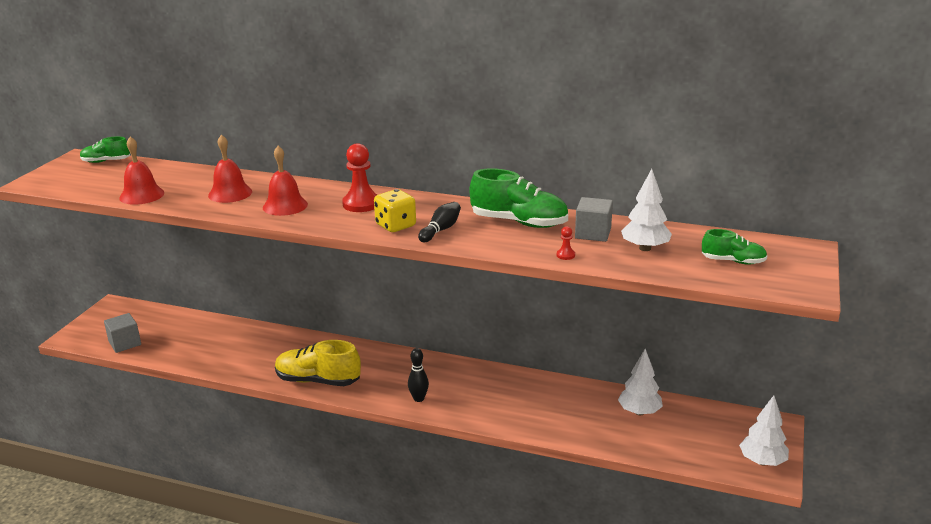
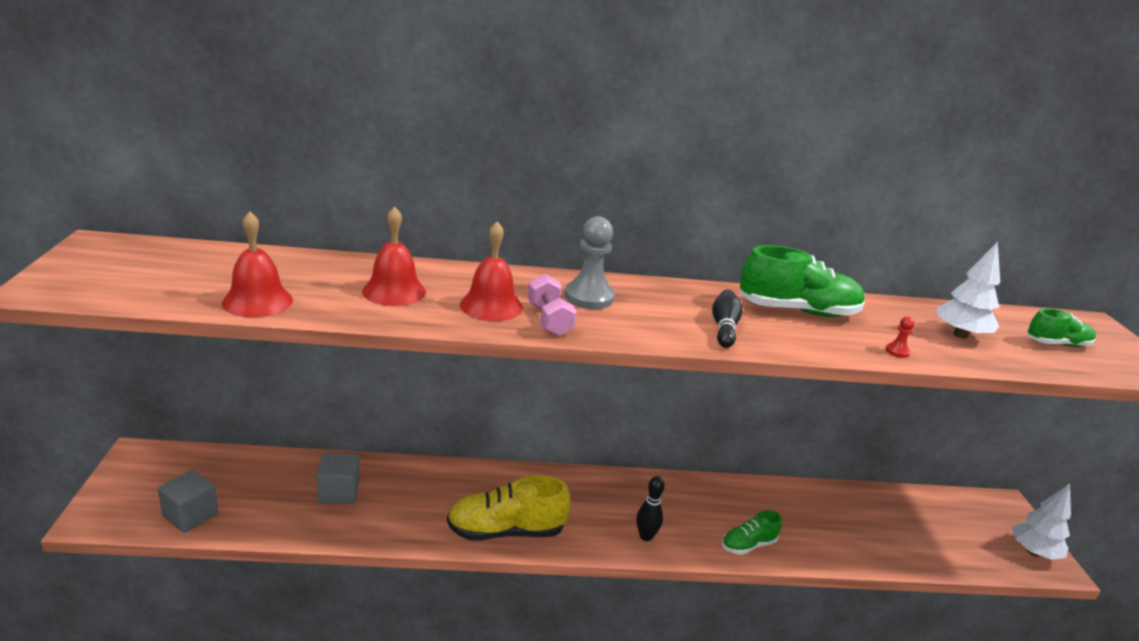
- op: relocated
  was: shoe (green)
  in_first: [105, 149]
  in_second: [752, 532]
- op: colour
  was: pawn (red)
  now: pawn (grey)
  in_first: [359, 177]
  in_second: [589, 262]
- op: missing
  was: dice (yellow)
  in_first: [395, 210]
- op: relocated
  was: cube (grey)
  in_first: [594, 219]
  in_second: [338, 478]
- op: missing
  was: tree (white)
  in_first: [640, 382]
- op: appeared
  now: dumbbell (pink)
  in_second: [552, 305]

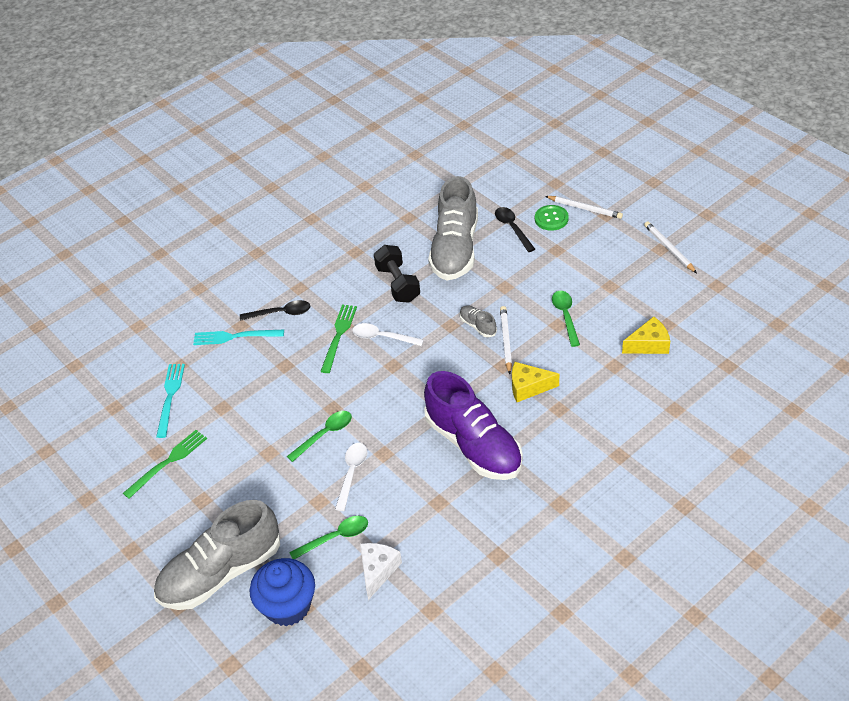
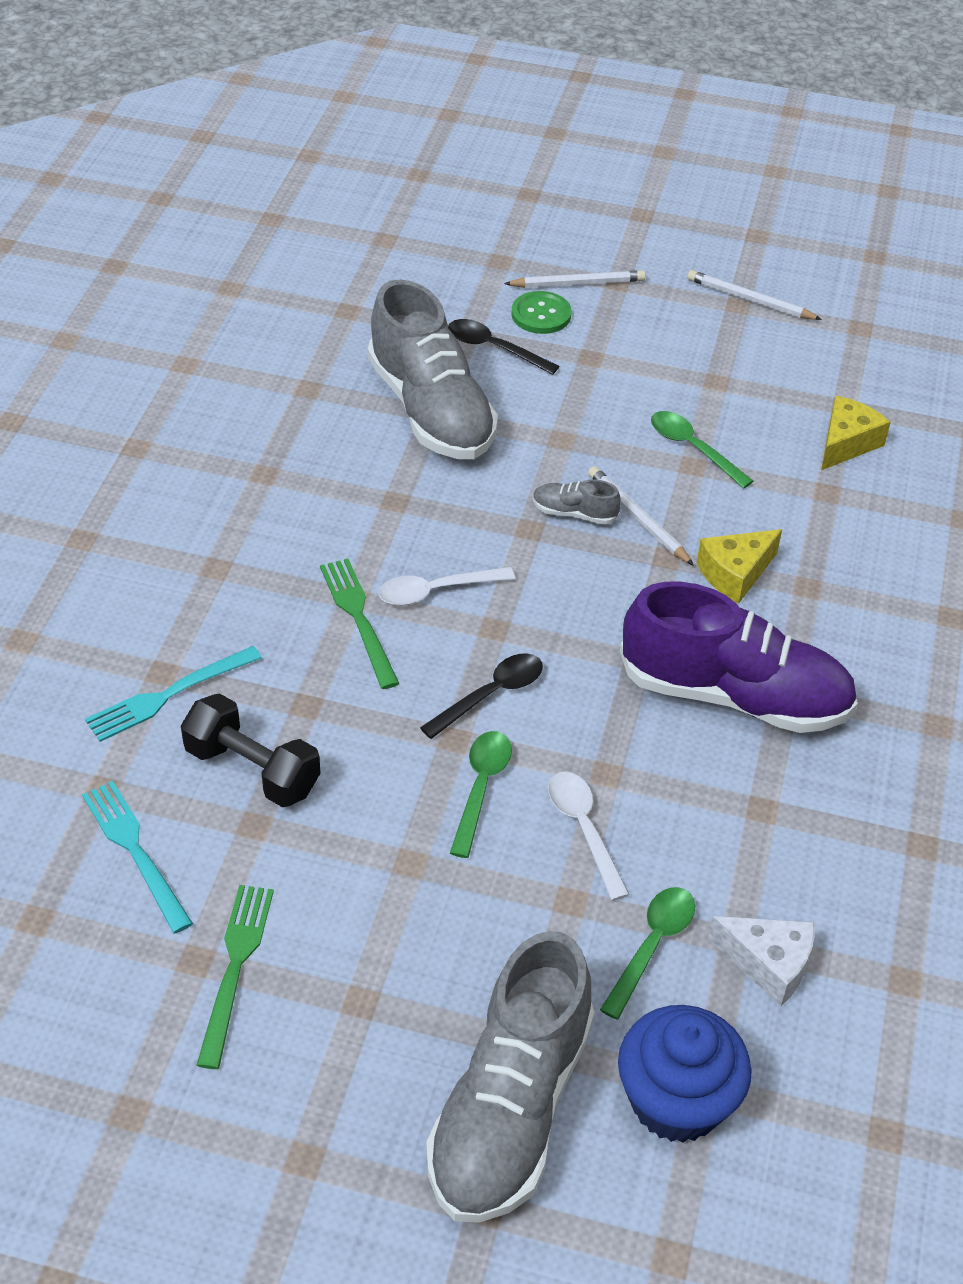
- op: relocated
  was: dumbbell (black)
  in_first: [397, 274]
  in_second: [250, 750]
- op: relocated
  was: spoon (black)
  in_first: [275, 310]
  in_second: [481, 696]
- op: spun
  was: cheese (white)
  in_first: [381, 571]
  in_second: [761, 961]
  clockwise: 135

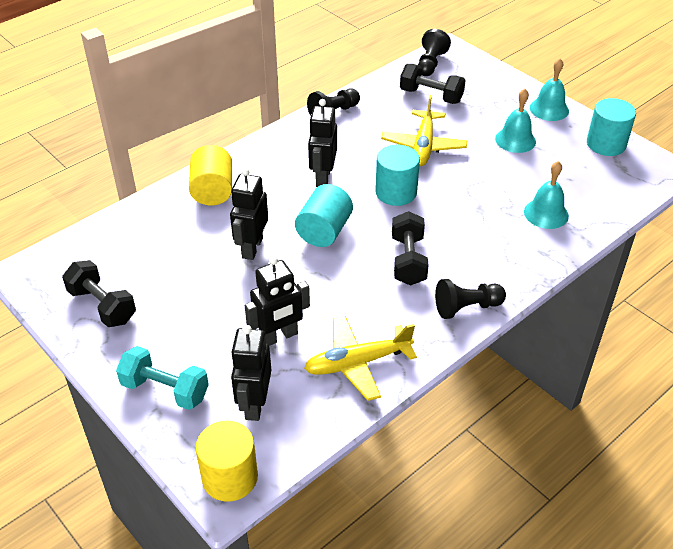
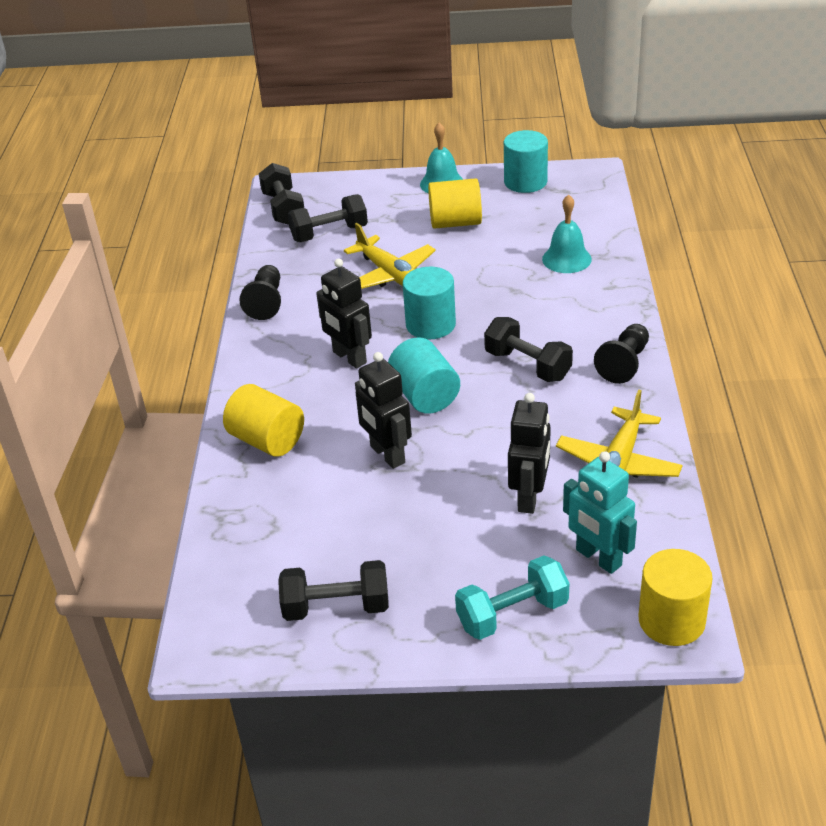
- op: exchanged
  was: pawn (black)
  now: dumbbell (black)
  in_first: [434, 52]
  in_second: [281, 194]
- op: exchanged
  was: bell (turquoise)
  now: cylinder (yellow)
  in_first: [515, 121]
  in_second: [455, 203]
- op: colour
  was: robot (black)
  now: robot (turquoise)
  in_first: [251, 373]
  in_second: [600, 512]

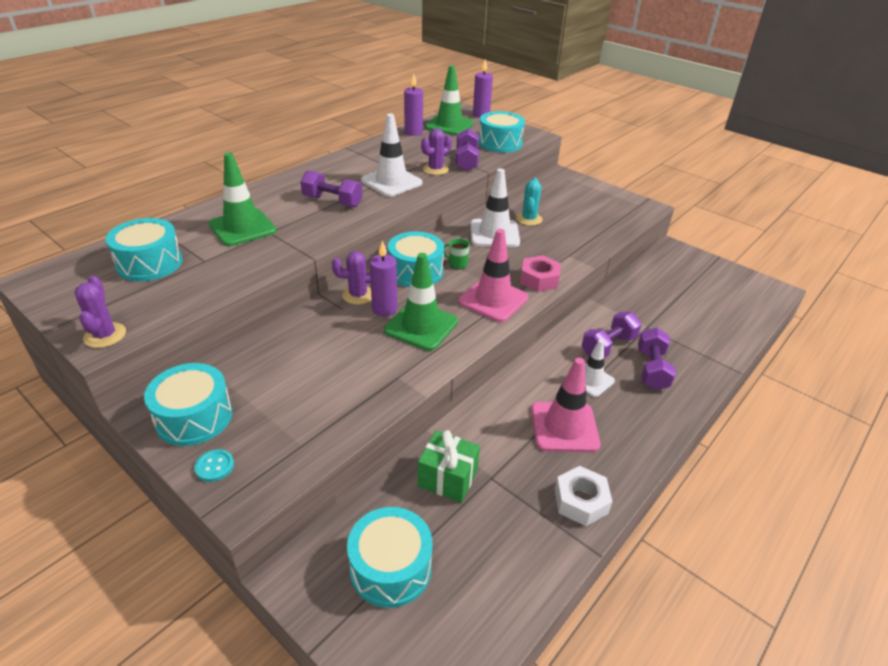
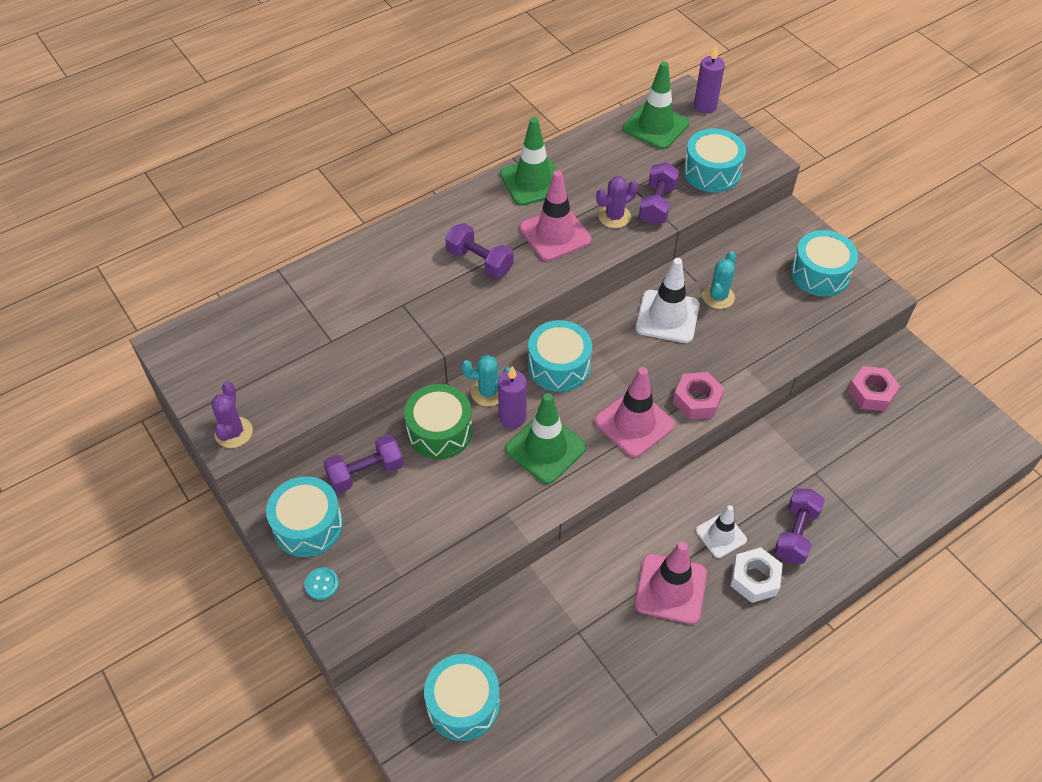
- op: missing
  was: candle (purple)
  in_first: [413, 105]
- op: colour
  was: traffic cone (white)
  now: traffic cone (pink)
  in_first: [391, 155]
  in_second: [555, 215]
- op: relocated
  was: traffic cone (green)
  in_first: [243, 199]
  in_second: [533, 161]
- op: relocated
  was: drum (turquoise)
  in_first: [144, 249]
  in_second: [824, 263]
- op: missing
  was: mug (green)
  in_first: [457, 253]
- op: colour
  was: cactus (purple)
  now: cactus (turquoise)
  in_first: [352, 278]
  in_second: [485, 380]
- op: relocated
  was: dumbbell (purple)
  in_first: [612, 335]
  in_second: [363, 463]
- op: missing
  was: gift (green)
  in_first: [449, 466]
- op: relocated
  was: nut (white)
  in_first: [584, 496]
  in_second: [756, 575]
- op: appeared
  now: nut (pink)
  in_second: [874, 388]
- op: appeared
  now: drum (green)
  in_second: [438, 421]

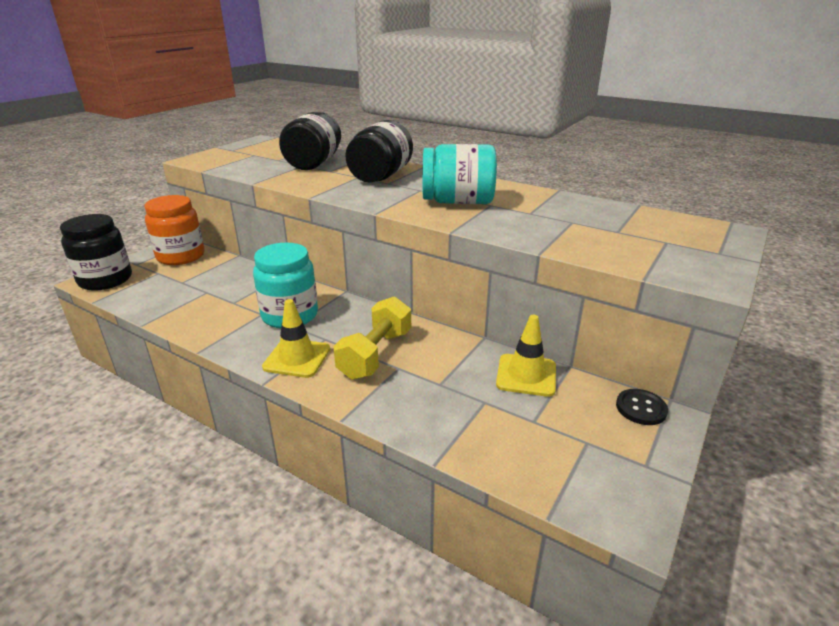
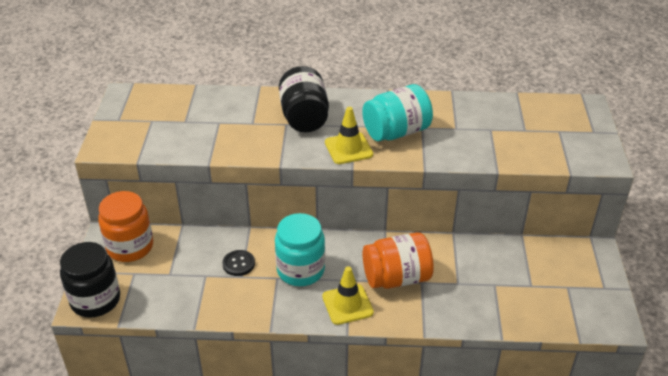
- op: missing
  was: jar (black)
  in_first: [310, 141]
- op: exchanged
  was: dumbbell (yellow)
  now: jar (orange)
  in_first: [372, 338]
  in_second: [398, 260]
- op: relocated
  was: traffic cone (yellow)
  in_first: [526, 356]
  in_second: [349, 135]
- op: relocated
  was: button (black)
  in_first: [642, 407]
  in_second: [239, 263]

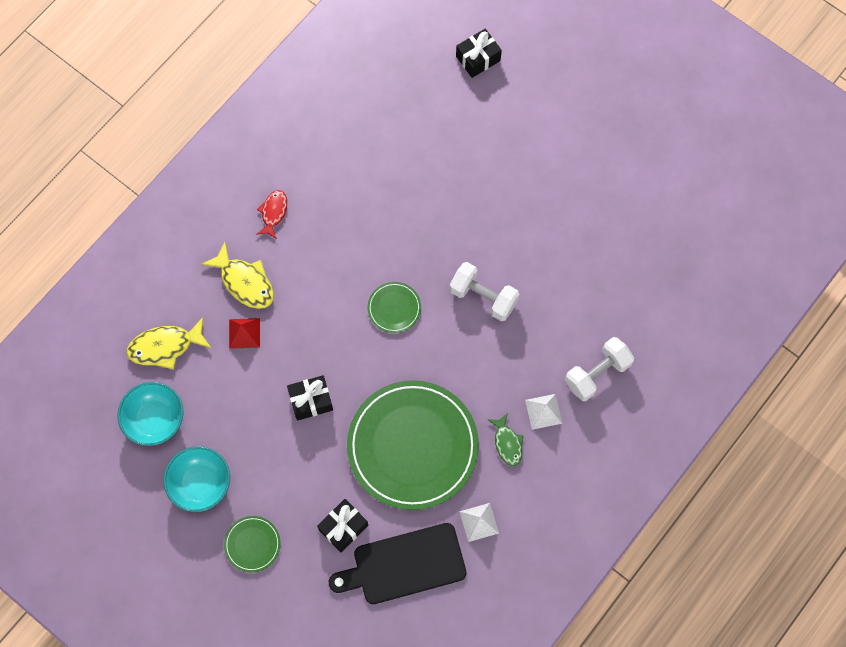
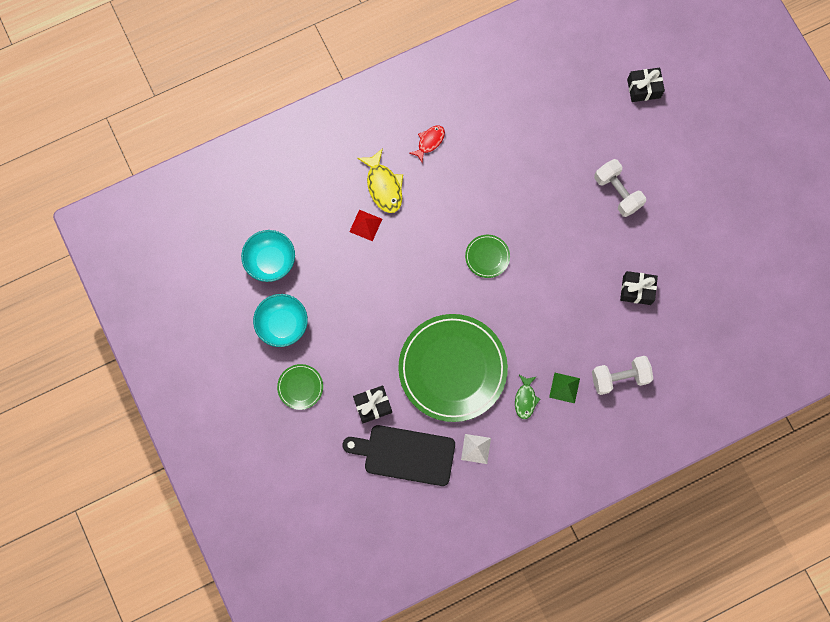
- op: relocated
  was: dumbbell (white)
  in_first: [484, 291]
  in_second: [620, 188]
- op: missing
  was: fish (yellow)
  in_first: [169, 343]
- op: relocated
  was: gift (black)
  in_first: [310, 398]
  in_second: [639, 288]
- op: colour
  was: pyramid (white)
  now: pyramid (green)
  in_first: [544, 412]
  in_second: [564, 388]

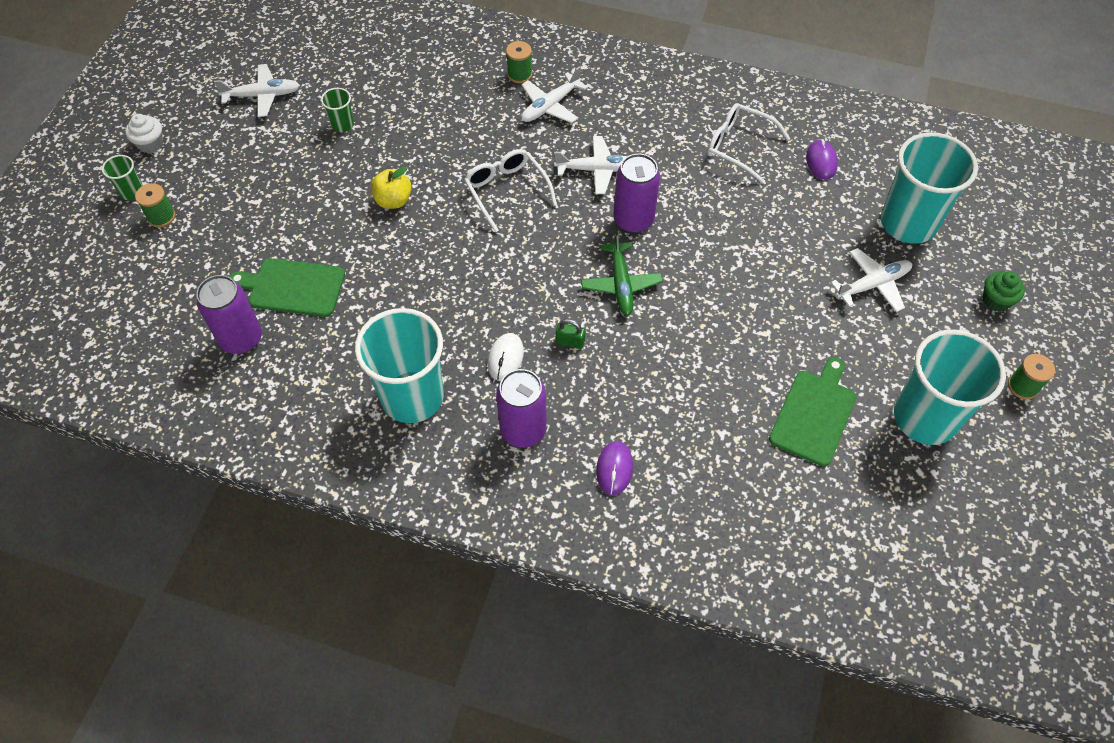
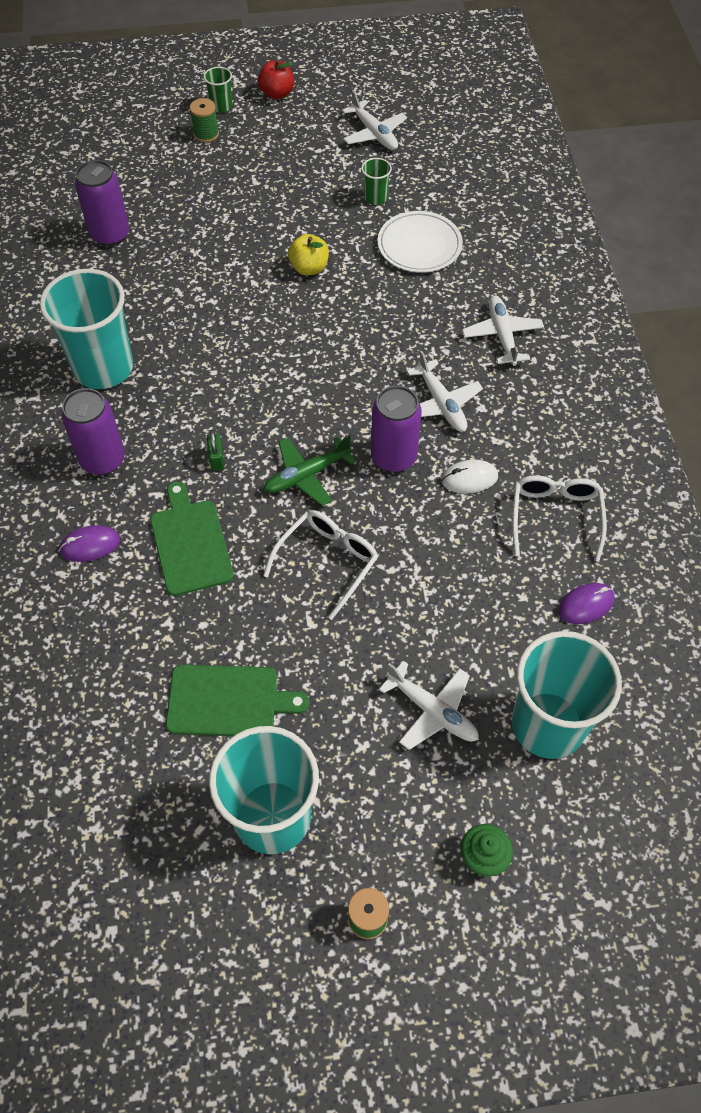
- op: missing
  was: spool (green)
  in_first: [519, 62]
- op: spun
  was: plane (white)
  in_first: [554, 94]
  in_second: [503, 331]
  clockwise: 60
- op: exchanged
  was: cupcake (white)
  now: apple (red)
  in_first: [144, 133]
  in_second: [276, 79]
- op: relocated
  was: glasses (white)
  in_first: [510, 191]
  in_second: [320, 565]
- op: relocated
  was: cutting board (green)
  in_first: [287, 287]
  in_second: [192, 538]
- op: relocated
  was: mouse (white)
  in_first: [506, 357]
  in_second: [469, 477]
- op: appeared
  now: plate (white)
  in_second: [420, 242]

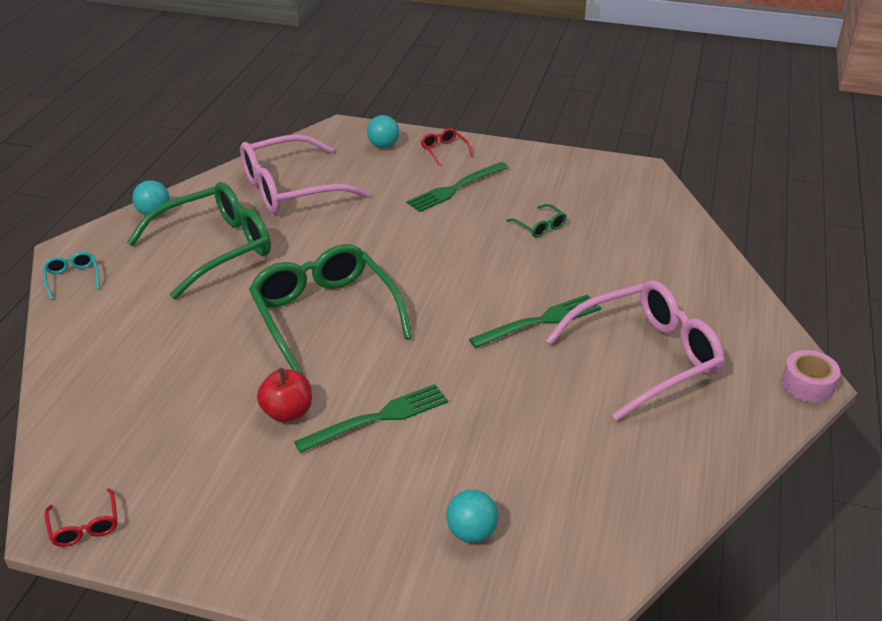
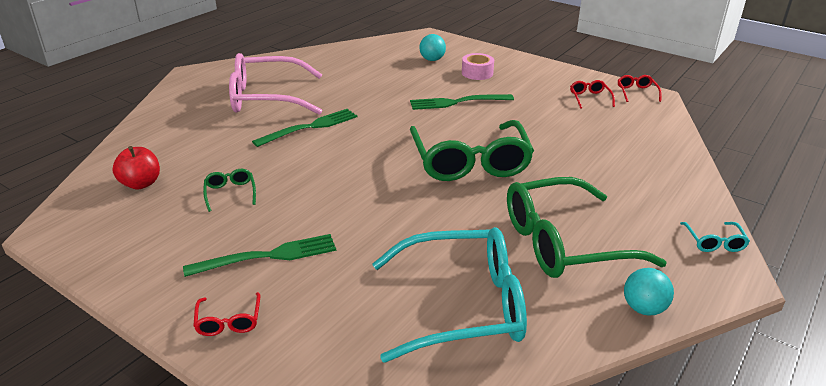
- op: missing
  was: ball (turquoise)
  in_first: [383, 131]
- op: colour
  was: glasses (pink)
  now: glasses (turquoise)
  in_first: [304, 174]
  in_second: [449, 295]
- op: spun
  was: fork (green)
  in_first: [535, 321]
  in_second: [305, 128]
  clockwise: 150
- op: relocated
  was: tape (pink)
  in_first: [811, 376]
  in_second: [478, 66]
- op: relocated
  was: apple (red)
  in_first: [284, 395]
  in_second: [136, 167]
- op: appeared
  now: glasses (red)
  in_second: [592, 94]

